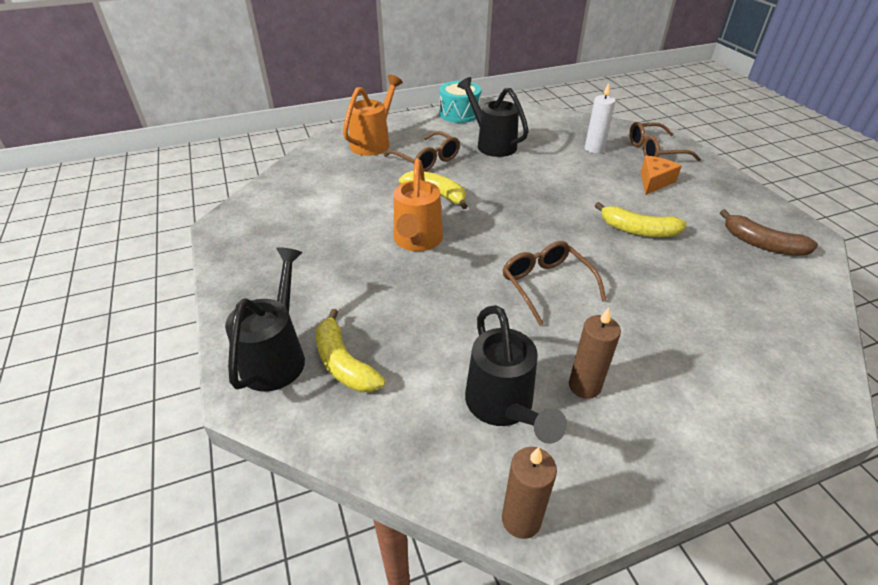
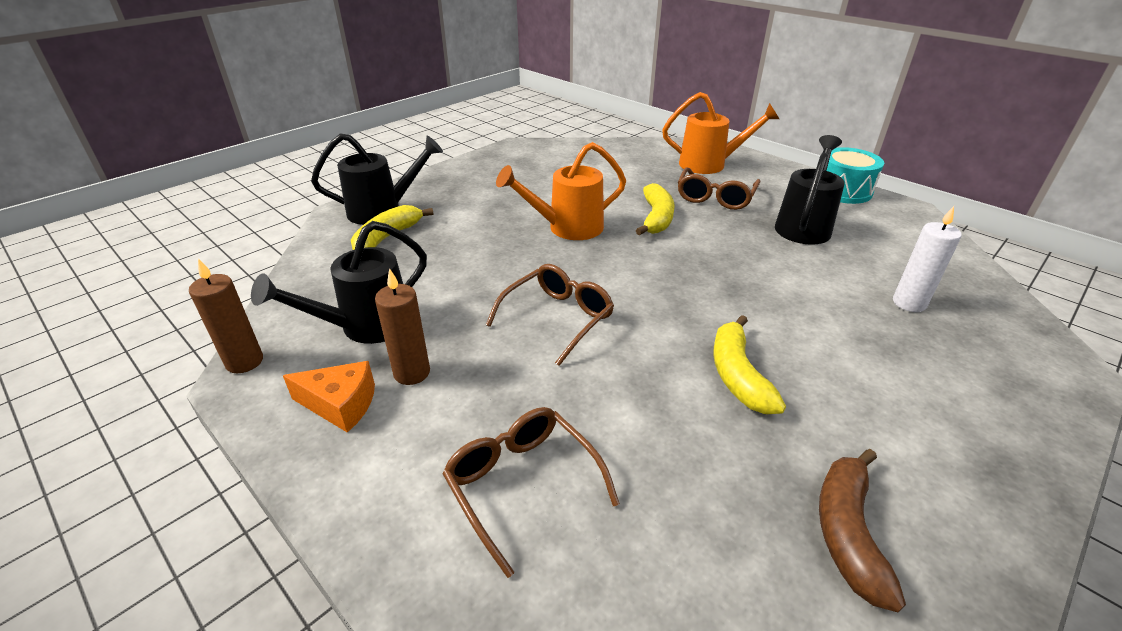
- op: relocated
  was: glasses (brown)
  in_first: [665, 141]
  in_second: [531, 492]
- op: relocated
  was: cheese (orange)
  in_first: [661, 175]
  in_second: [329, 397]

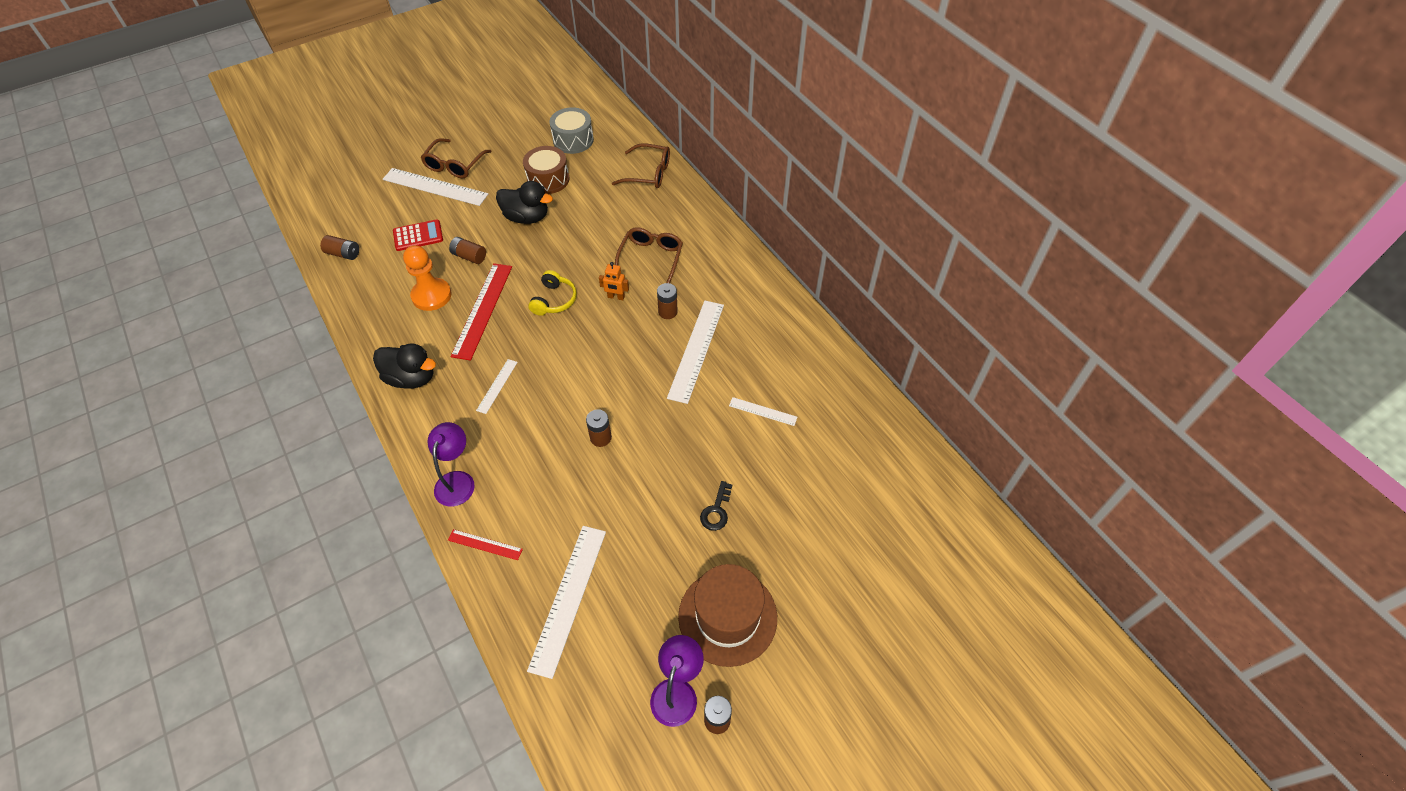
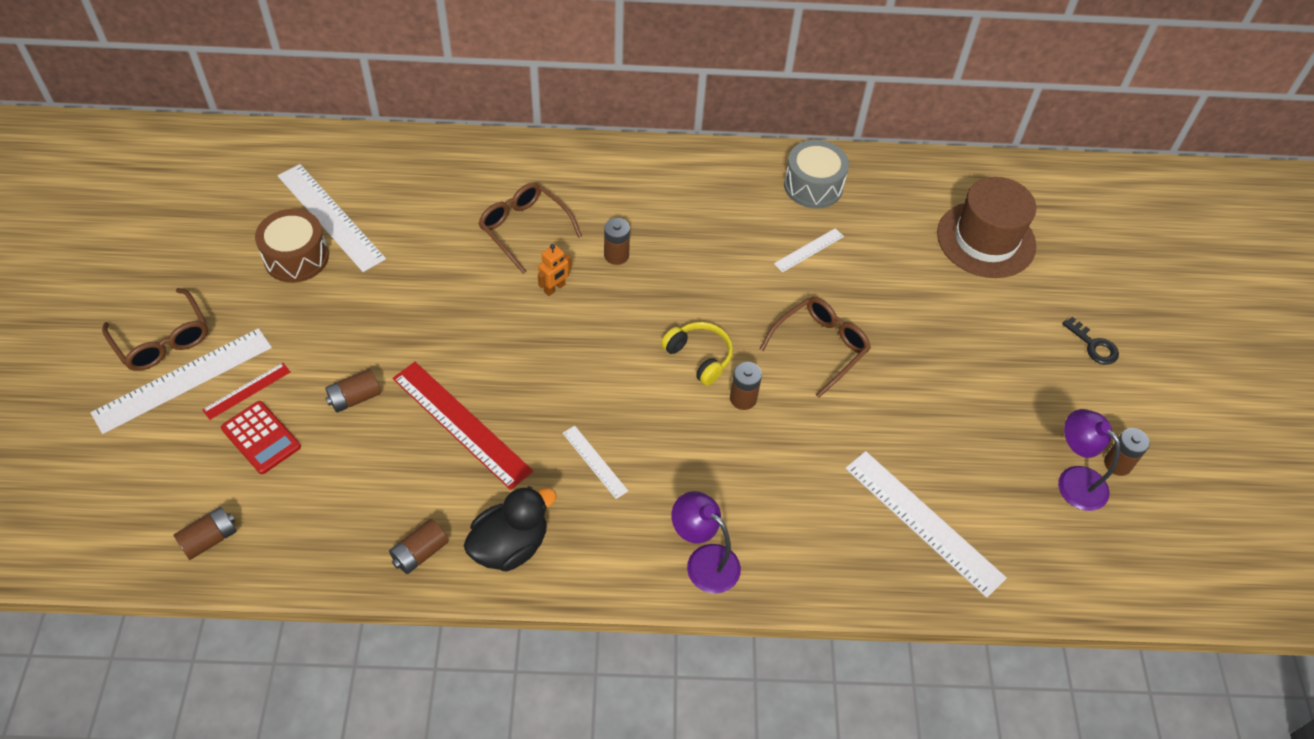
- op: relocated
  was: drum (grey)
  in_first: [572, 130]
  in_second: [816, 174]
- op: relocated
  was: glasses (brown)
  in_first: [641, 165]
  in_second: [815, 347]
- op: missing
  was: duck (black)
  in_first: [524, 202]
- op: spun
  was: calculator (red)
  in_first: [418, 235]
  in_second: [261, 437]
  clockwise: 120
- op: missing
  was: pawn (orange)
  in_first: [427, 278]
- op: relocated
  was: headphones (yellow)
  in_first: [552, 293]
  in_second: [697, 354]
- op: relocated
  was: ruler (white)
  in_first: [695, 352]
  in_second: [332, 218]
- op: relocated
  was: key (black)
  in_first: [716, 506]
  in_second: [1090, 341]
- op: relocated
  was: ruler (red)
  in_first: [485, 544]
  in_second: [246, 391]
- op: relocated
  was: hat (brown)
  in_first: [727, 615]
  in_second: [986, 227]
- op: appeared
  now: battery (brown)
  in_second: [418, 546]

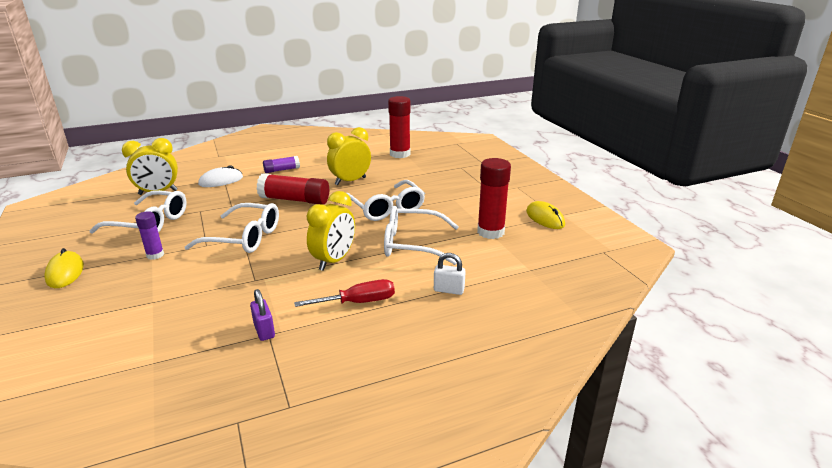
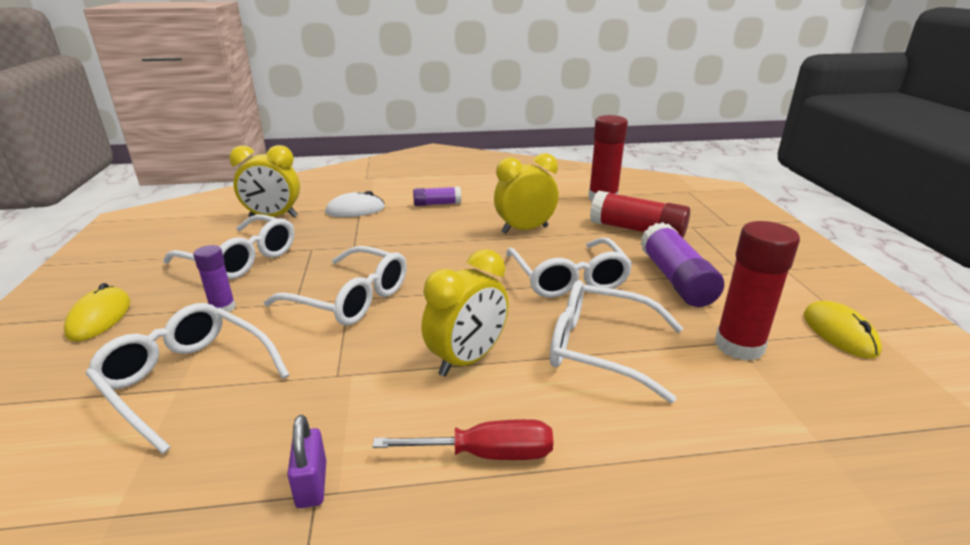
- op: relocated
  was: glue stick (red)
  in_first: [293, 189]
  in_second: [640, 214]
- op: missing
  was: padlock (white)
  in_first: [450, 274]
- op: appeared
  now: glue stick (purple)
  in_second: [682, 264]
- op: appeared
  now: glasses (white)
  in_second: [187, 378]

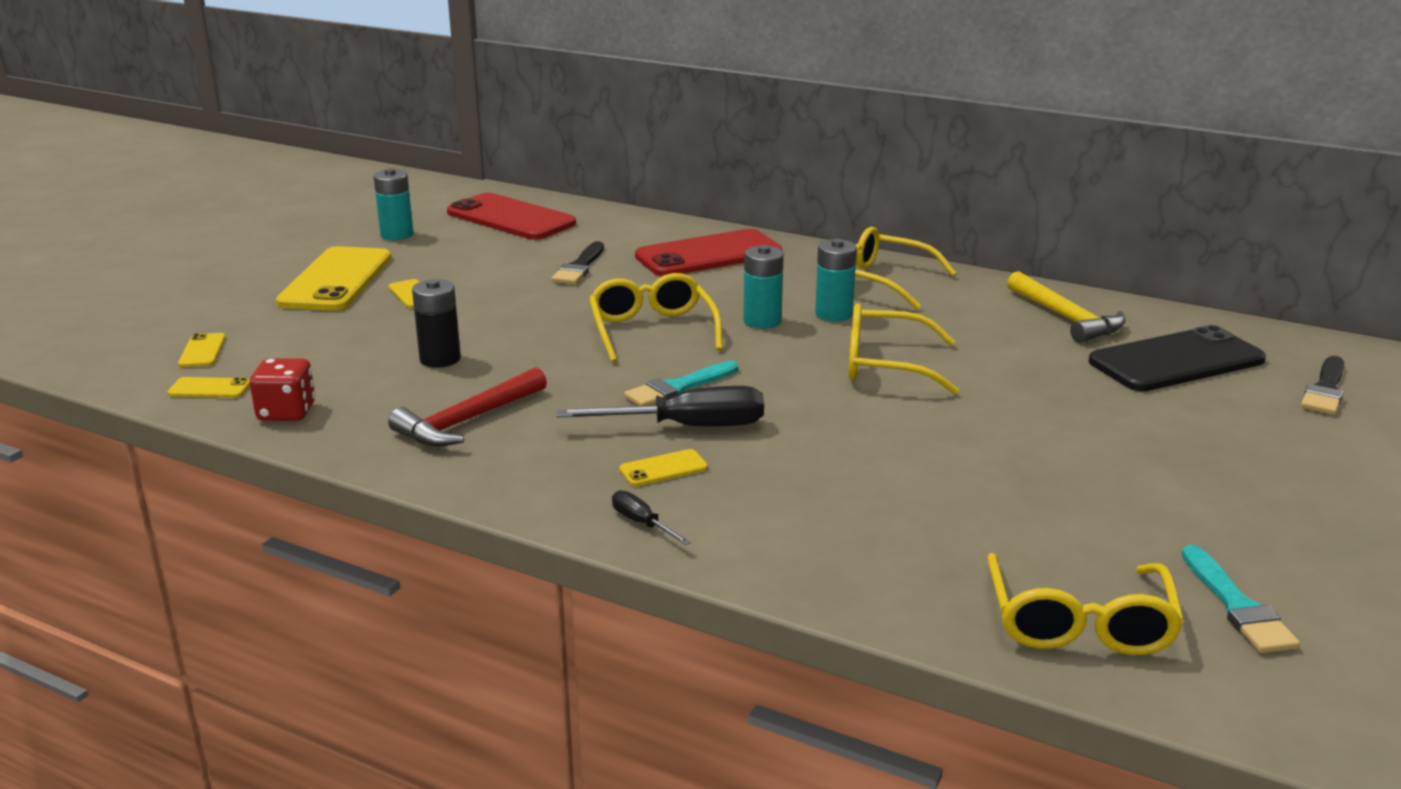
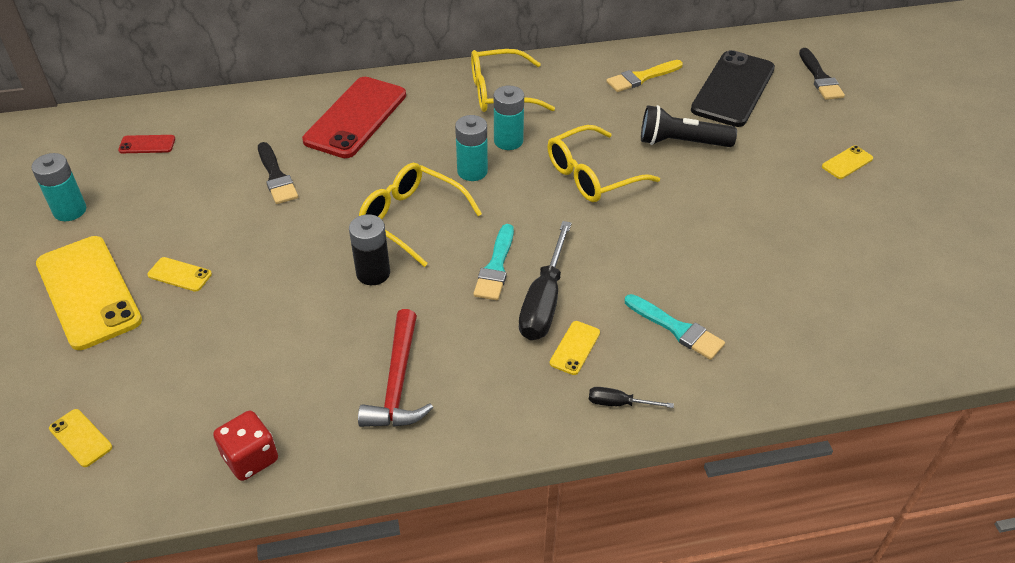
- op: size
  was: phone (red)
  in_first: [511, 216]
  in_second: [146, 144]
  ratio: 0.43
- op: exchanged
  was: hammer (yellow)
  now: brush (yellow)
  in_first: [1066, 307]
  in_second: [644, 76]
- op: relocated
  was: battery (black)
  in_first: [436, 323]
  in_second: [369, 249]
- op: relocated
  was: phone (yellow)
  in_first: [208, 387]
  in_second: [847, 162]
- op: spun
  was: screwdriver (black)
  in_first: [660, 406]
  in_second: [545, 280]
  clockwise: 150
- op: relocated
  was: brush (turquoise)
  in_first: [1241, 599]
  in_second: [675, 327]
- op: missing
  was: glasses (yellow)
  in_first: [1085, 604]
- op: appeared
  now: flashlight (black)
  in_second: [689, 126]

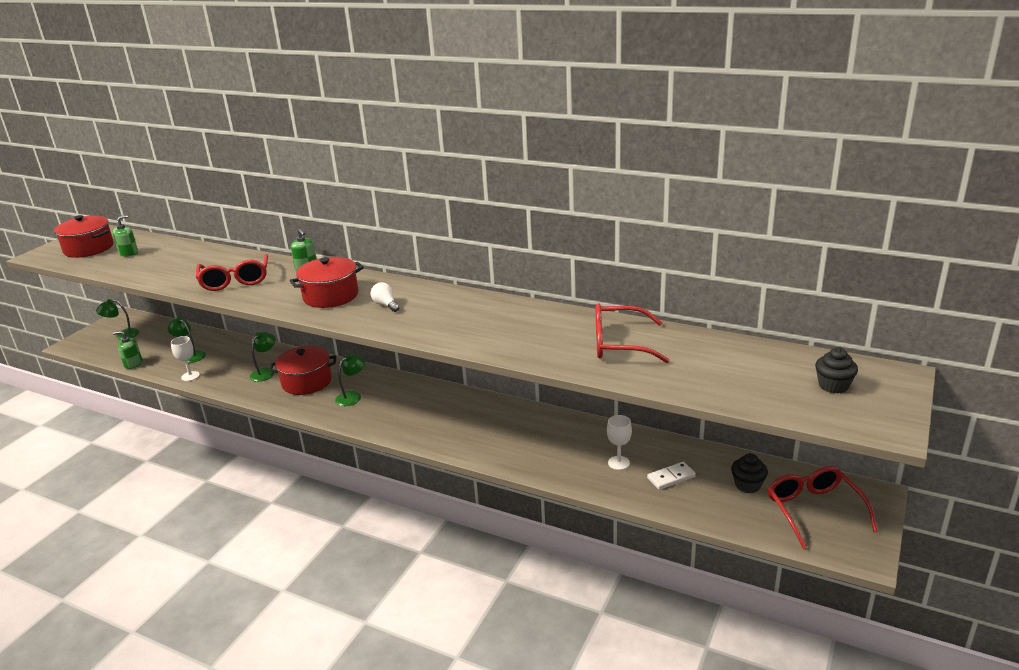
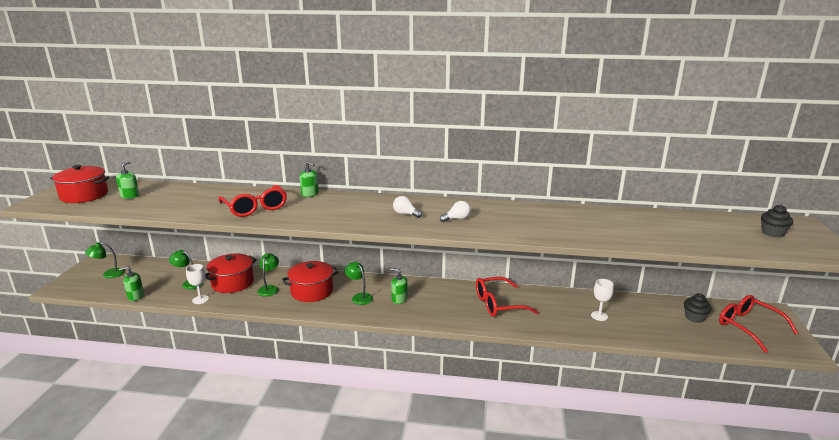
- op: relocated
  was: pot (red)
  in_first: [327, 282]
  in_second: [231, 273]
- op: relocated
  was: glasses (red)
  in_first: [633, 333]
  in_second: [507, 297]
- op: spun
  was: lamp (green)
  in_first: [350, 380]
  in_second: [359, 283]
  clockwise: -60
- op: missing
  was: domino (white)
  in_first: [671, 476]
- op: appeared
  now: light bulb (white)
  in_second: [455, 211]
- op: appeared
  now: soap dispenser (green)
  in_second: [399, 286]

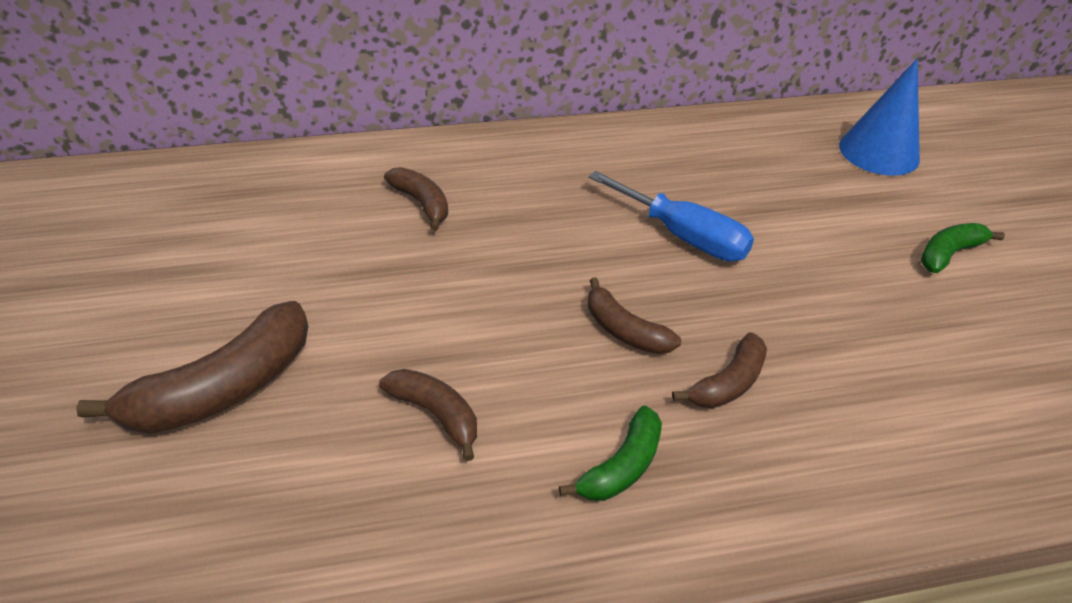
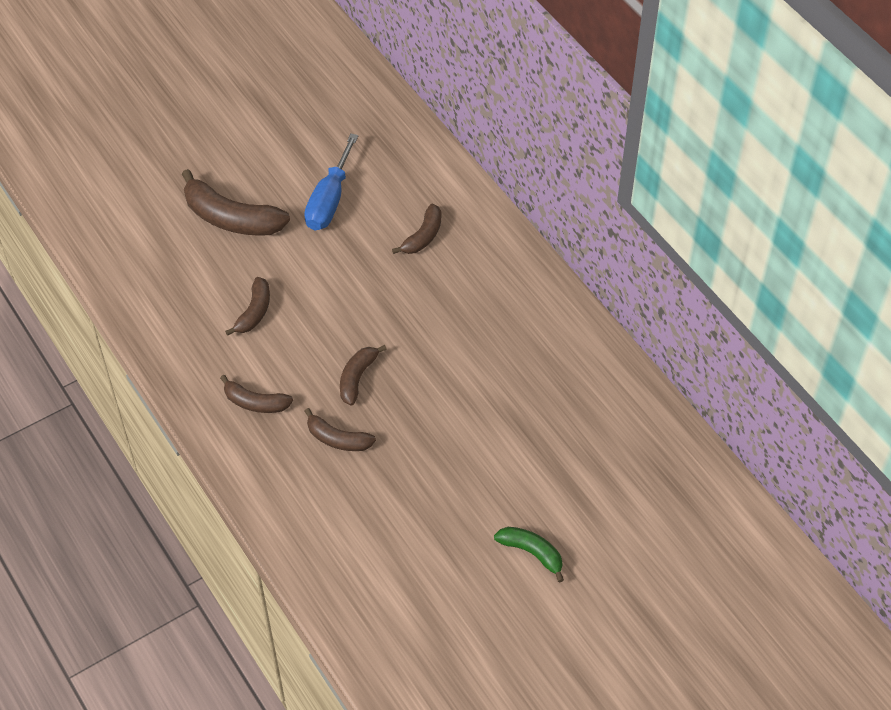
- op: missing
  was: cone (blue)
  in_first: [879, 117]
- op: relocated
  was: screwdriver (blue)
  in_first: [671, 216]
  in_second: [331, 181]
- op: colour
  was: banana (green)
  now: banana (brown)
  in_first: [610, 453]
  in_second: [256, 394]

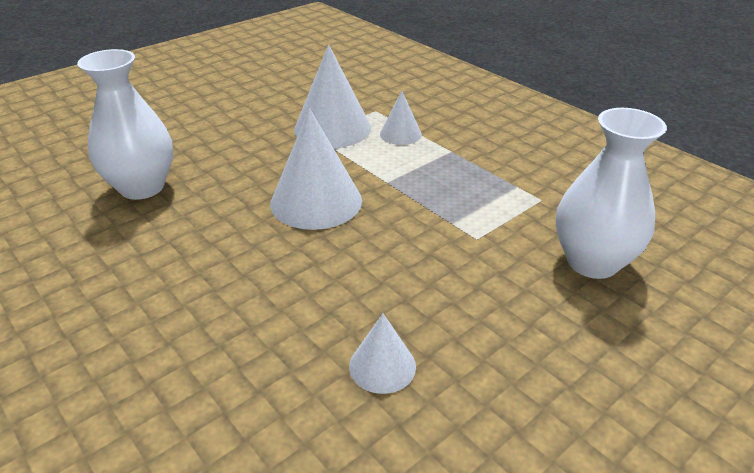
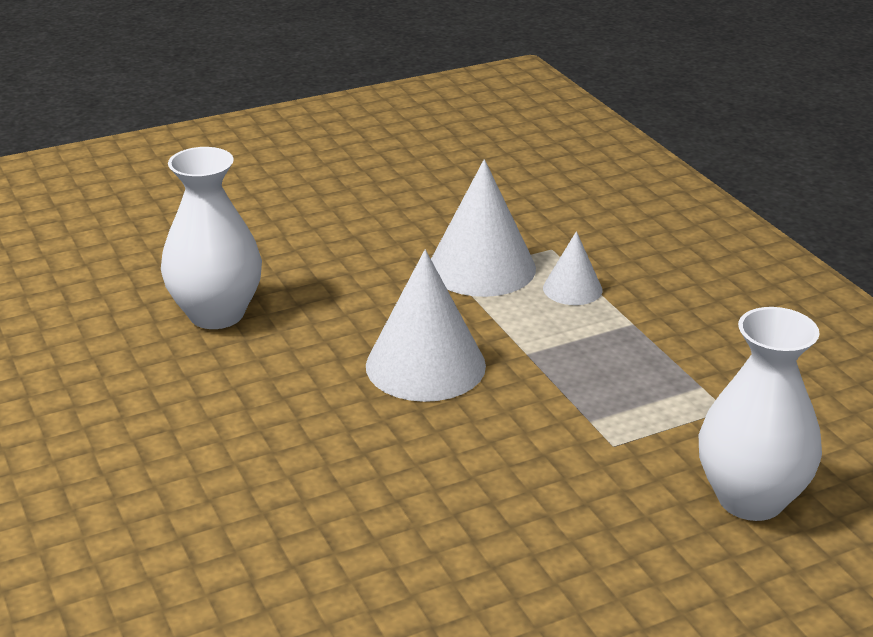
- op: missing
  was: cone (white)
  in_first: [382, 353]

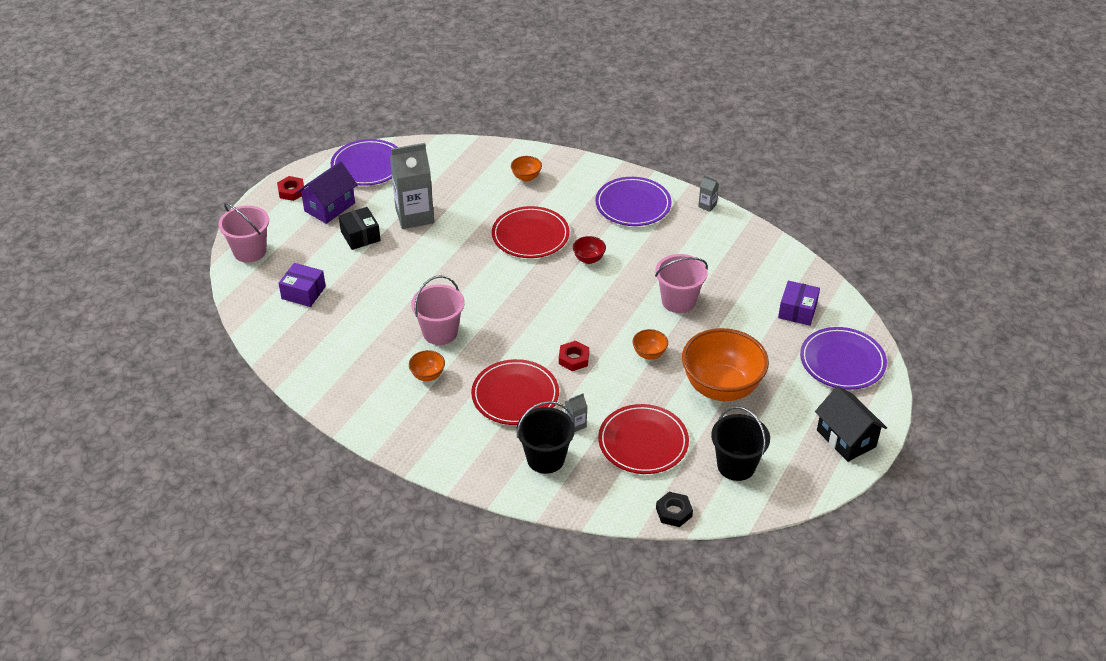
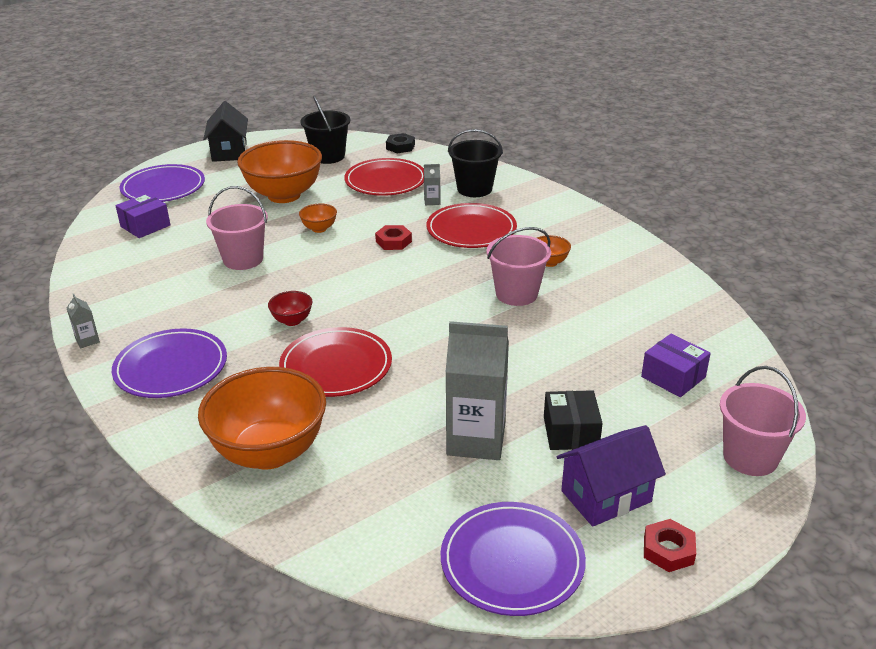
- op: size
  was: bowl (orange)
  in_first: [526, 169]
  in_second: [262, 418]
  ratio: 2.33

